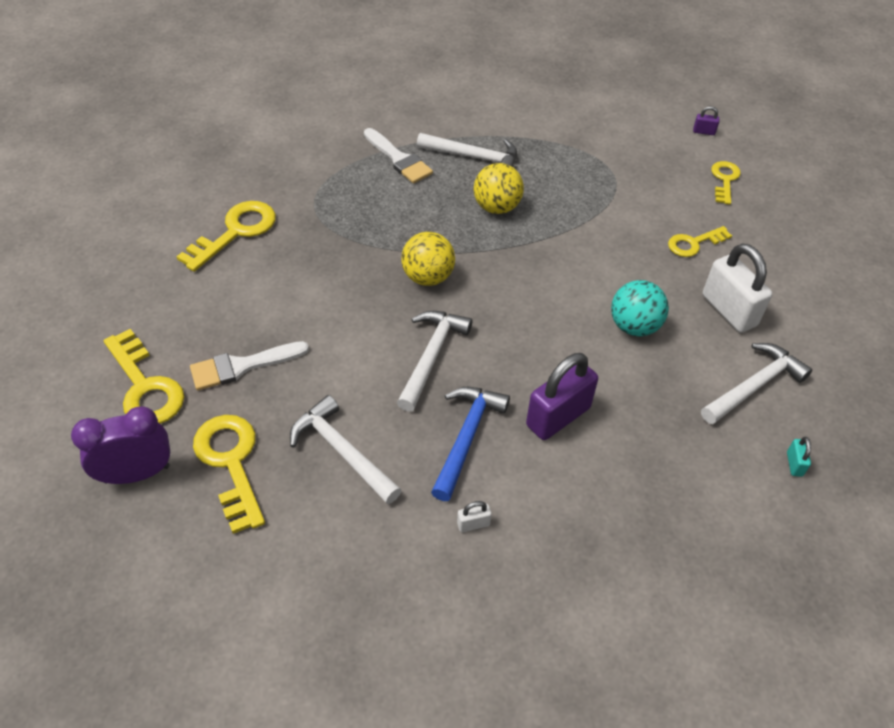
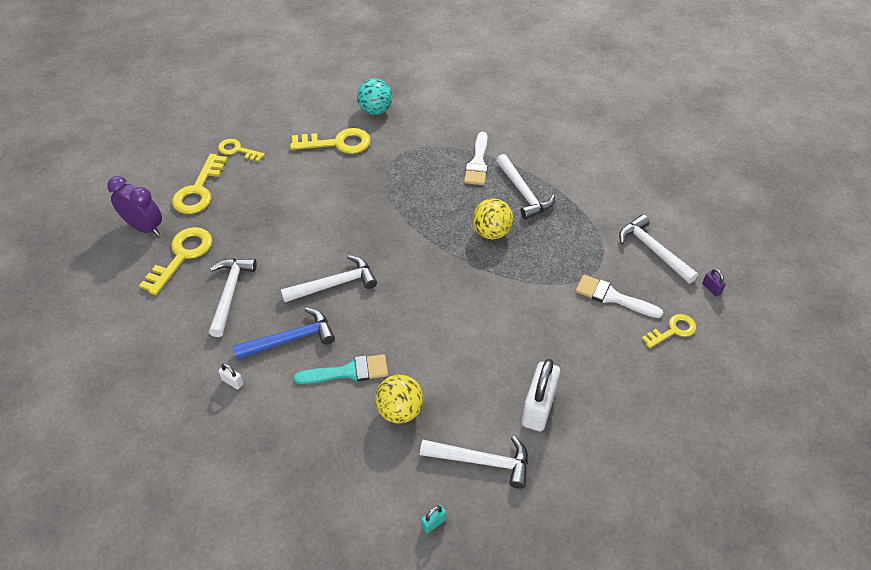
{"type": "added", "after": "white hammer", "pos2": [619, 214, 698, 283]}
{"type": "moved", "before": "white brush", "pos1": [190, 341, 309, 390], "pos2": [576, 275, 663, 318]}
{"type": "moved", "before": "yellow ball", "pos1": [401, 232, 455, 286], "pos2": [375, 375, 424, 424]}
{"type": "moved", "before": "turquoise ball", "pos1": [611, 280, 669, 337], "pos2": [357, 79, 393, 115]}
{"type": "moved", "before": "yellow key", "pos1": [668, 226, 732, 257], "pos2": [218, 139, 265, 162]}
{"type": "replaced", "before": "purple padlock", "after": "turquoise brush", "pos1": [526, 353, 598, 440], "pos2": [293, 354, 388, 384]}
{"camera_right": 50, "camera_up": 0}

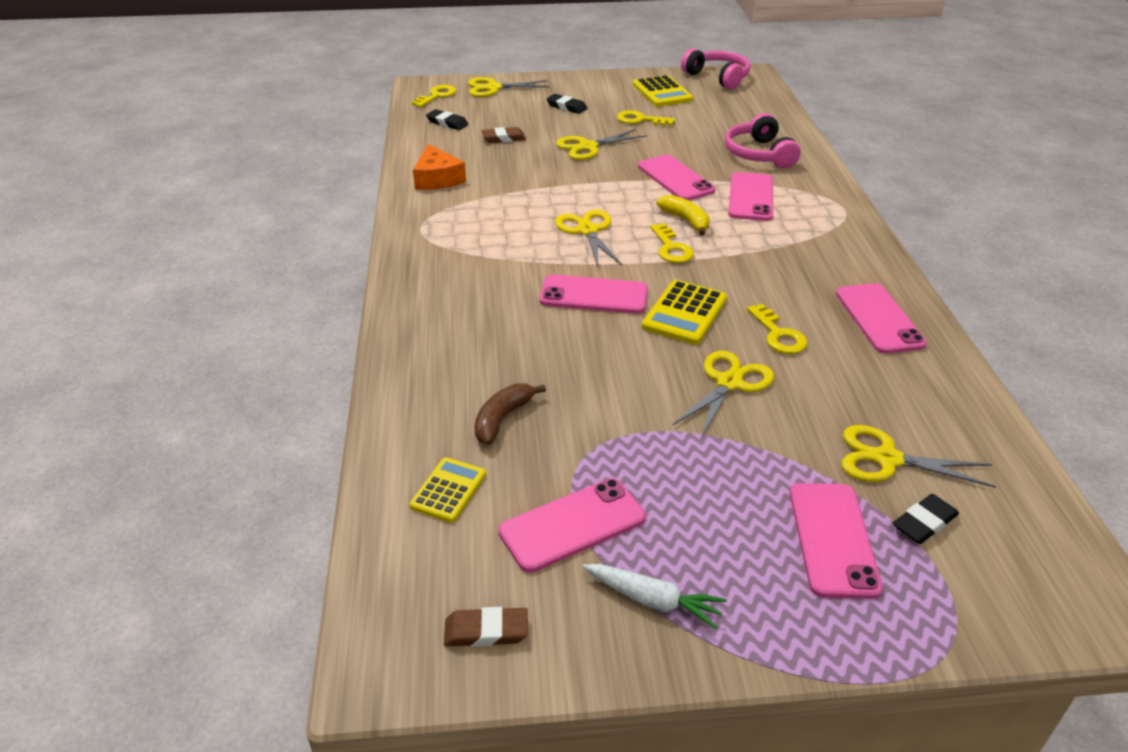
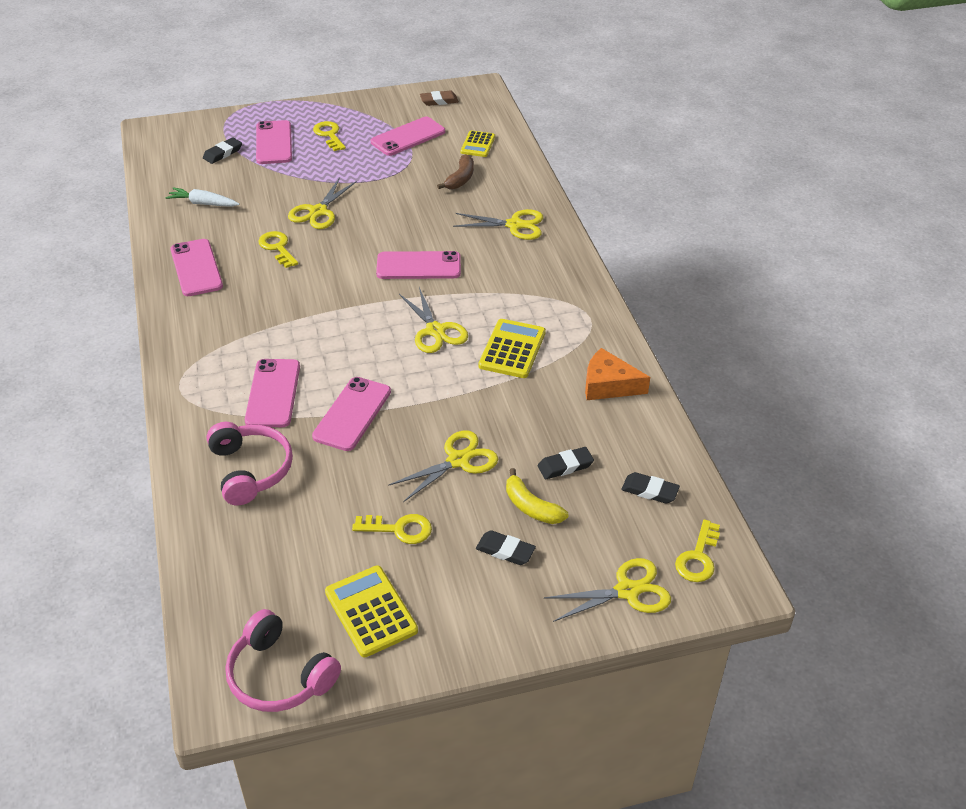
{"type": "moved", "before": "white carrot", "pos1": [583, 564, 727, 629], "pos2": [165, 187, 239, 207]}
{"type": "moved", "before": "yellow calculator", "pos1": [642, 280, 727, 345], "pos2": [479, 319, 546, 378]}
{"type": "moved", "before": "yellow key", "pos1": [650, 223, 694, 263], "pos2": [313, 121, 346, 151]}
{"type": "moved", "before": "yellow banana", "pos1": [656, 195, 710, 236], "pos2": [506, 468, 568, 524]}
{"type": "moved", "before": "yellow scissors", "pos1": [842, 425, 996, 488], "pos2": [453, 209, 543, 240]}
{"type": "recoloured", "before": "brown eraser", "after": "black eraser", "pos1": [482, 127, 526, 143], "pos2": [538, 447, 594, 479]}
{"type": "turned", "before": "orange cheese", "pos1": [413, 144, 466, 190], "pos2": [585, 348, 650, 400], "turn": -45}
{"type": "turned", "before": "pink phone", "pos1": [638, 155, 715, 201], "pos2": [312, 377, 391, 451], "turn": 60}
{"camera_right": 170, "camera_up": 5}

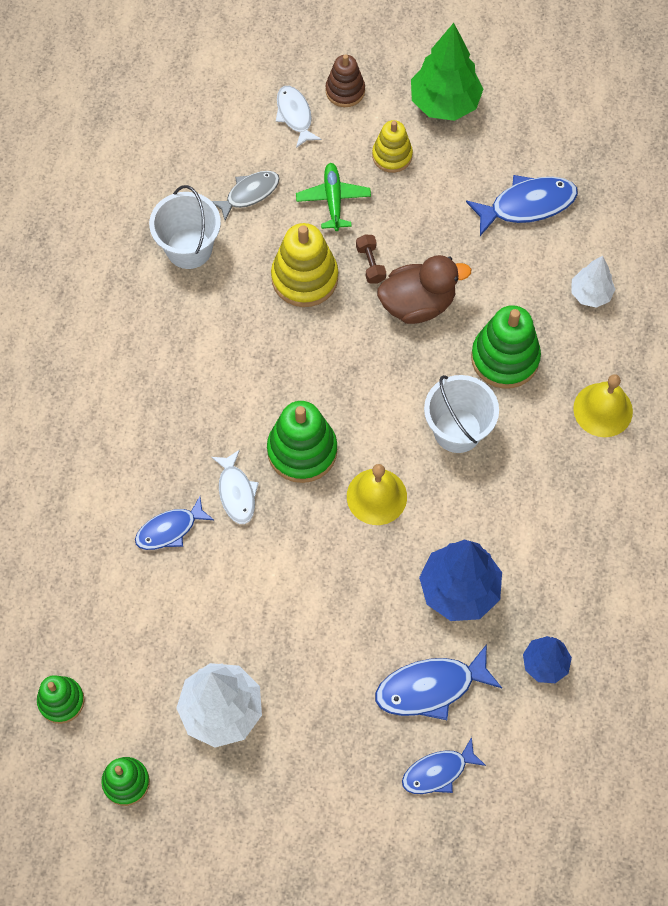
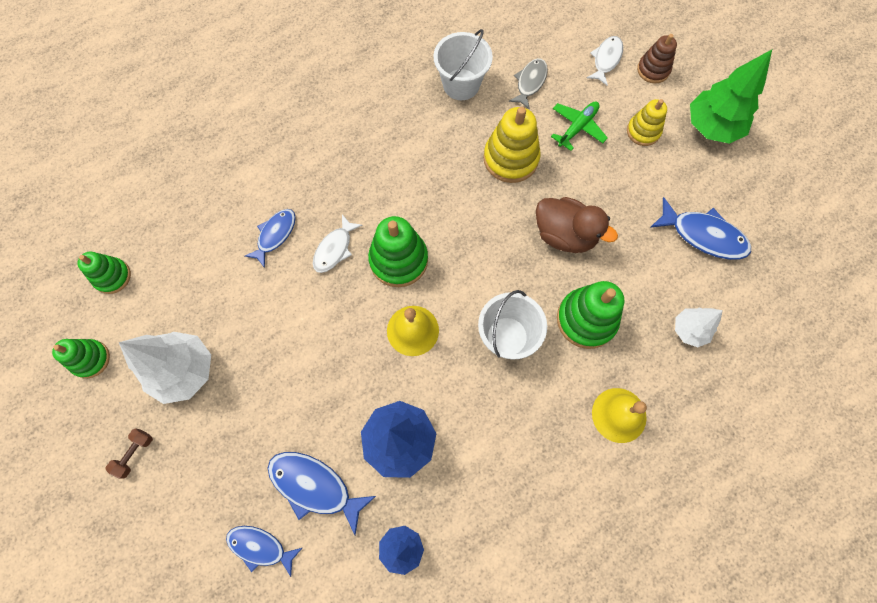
{"type": "moved", "before": "brown dumbbell", "pos1": [356, 234, 386, 284], "pos2": [105, 428, 153, 479]}
{"type": "turned", "before": "blue fish", "pos1": [135, 496, 214, 550], "pos2": [245, 209, 296, 268], "turn": 105}
{"type": "turned", "before": "grey fish", "pos1": [212, 171, 280, 221], "pos2": [509, 58, 548, 110], "turn": -75}
{"camera_right": 45, "camera_up": 5}

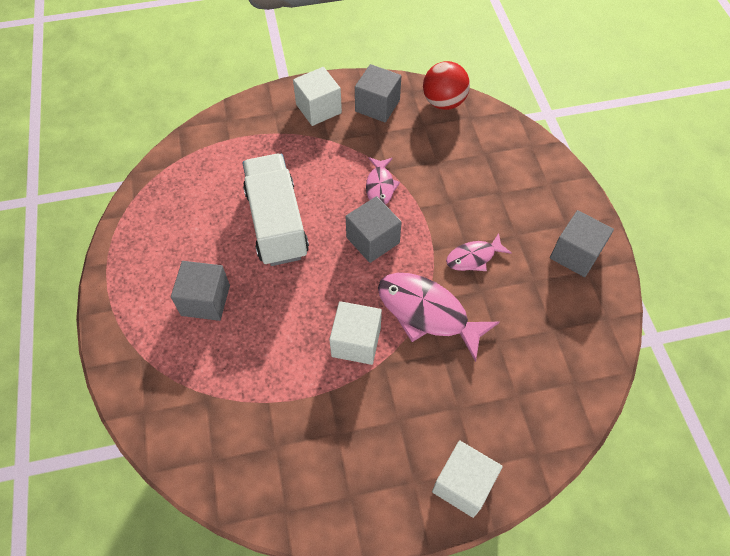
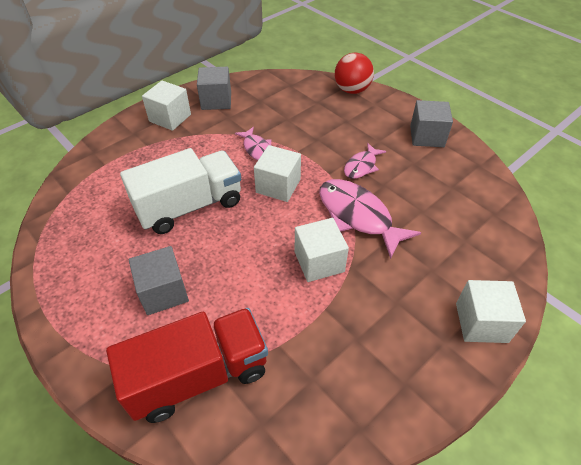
{"type": "added", "after": "red truck", "pos2": [106, 308, 268, 423]}
{"type": "moved", "before": "red ball", "pos1": [423, 61, 470, 110], "pos2": [335, 53, 374, 94]}
{"type": "recoloured", "before": "grey cube", "after": "white cube", "pos1": [345, 196, 402, 263], "pos2": [254, 145, 301, 202]}
{"type": "turned", "before": "white truck", "pos1": [242, 154, 309, 266], "pos2": [120, 148, 241, 234], "turn": 105}
{"type": "turned", "before": "pink fish", "pos1": [378, 273, 500, 362], "pos2": [319, 179, 421, 259], "turn": 45}
{"camera_right": -30, "camera_up": -10}

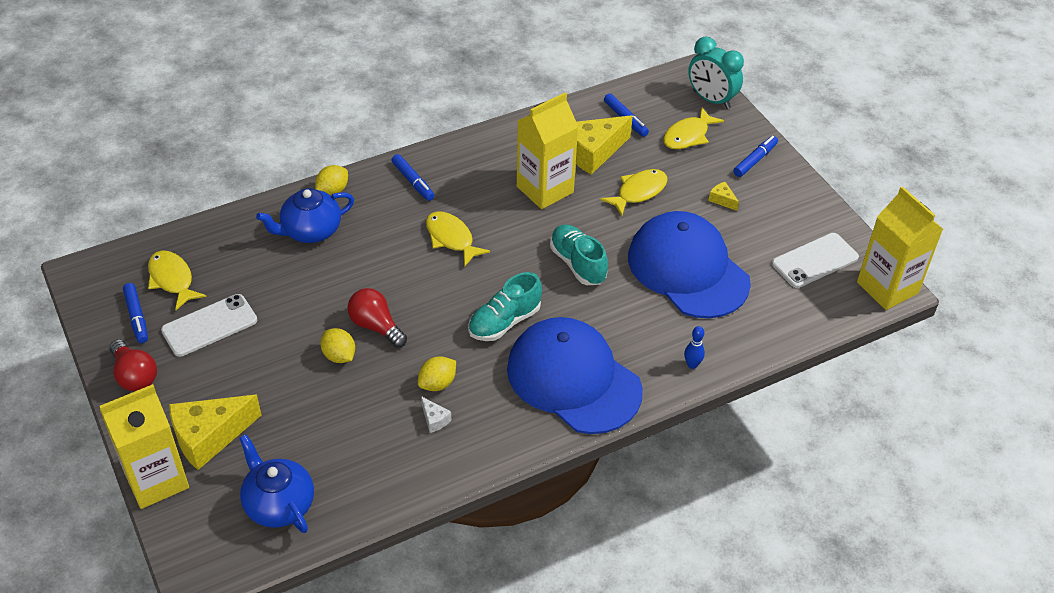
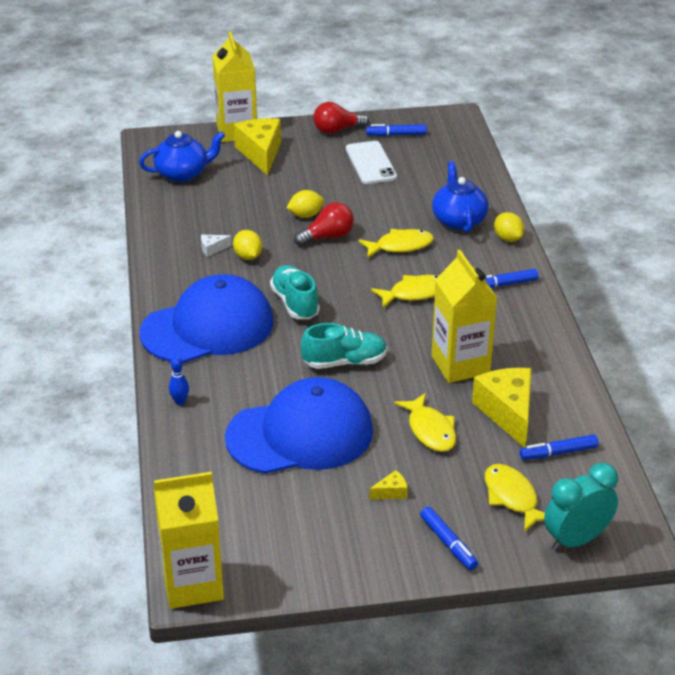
{"type": "removed", "before": "white phone", "pos1": [772, 233, 859, 288]}
{"type": "moved", "before": "yellow fish", "pos1": [148, 250, 207, 311], "pos2": [359, 229, 434, 258]}
{"camera_right": 110, "camera_up": -10}

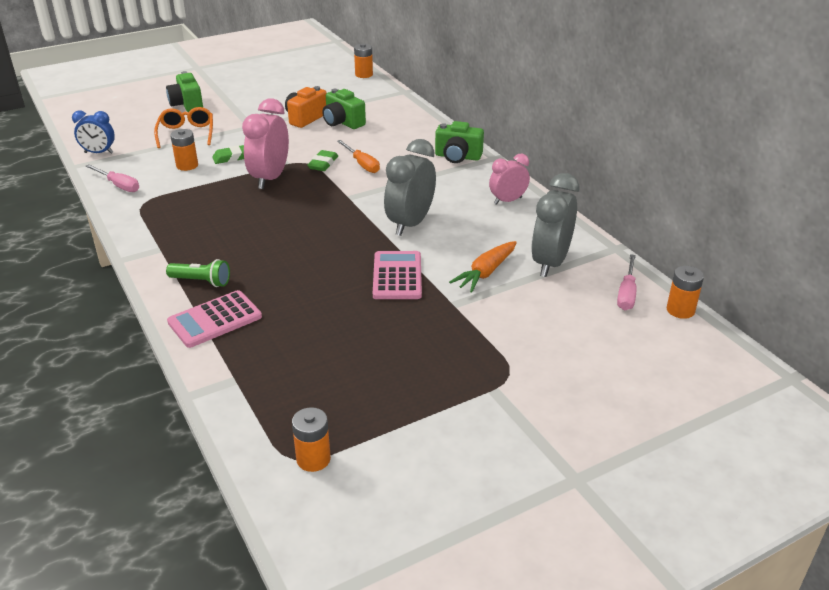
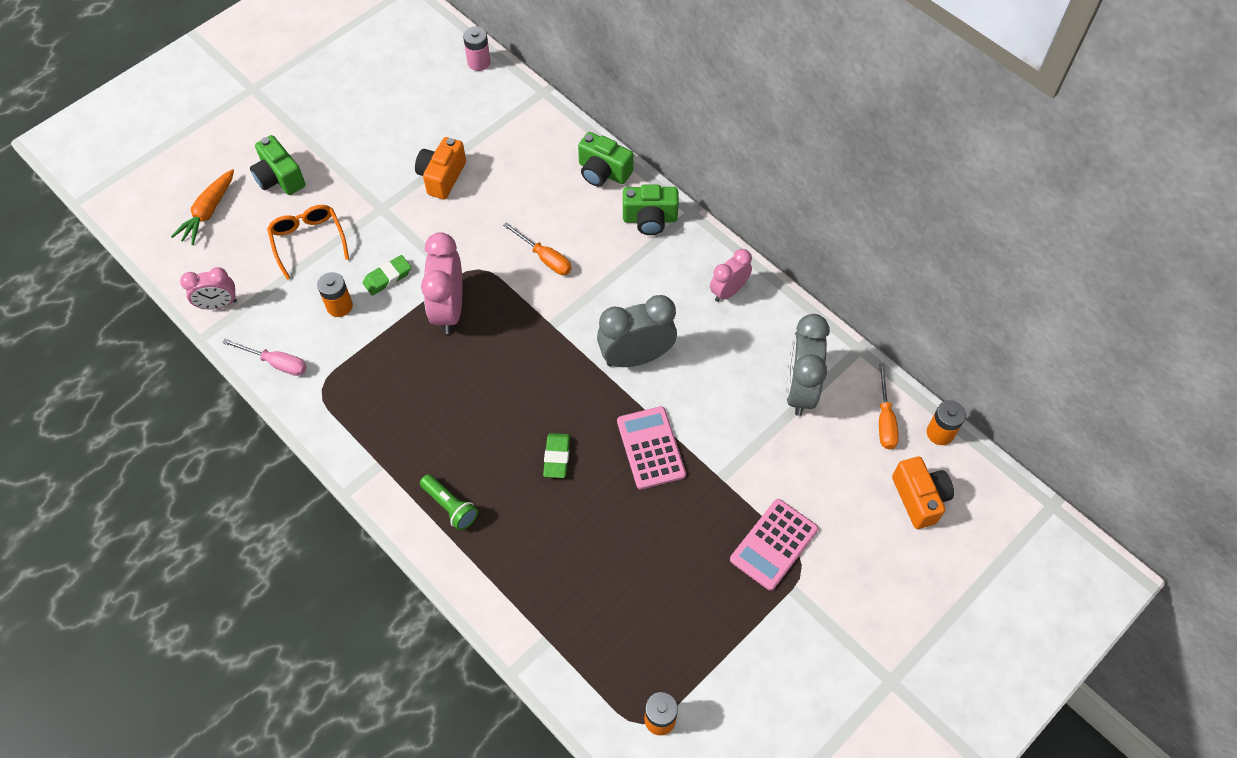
{"type": "added", "after": "orange camera", "pos2": [892, 456, 954, 529]}
{"type": "moved", "before": "pink calculator", "pos1": [167, 290, 262, 348], "pos2": [730, 499, 818, 591]}
{"type": "moved", "before": "green eraser", "pos1": [307, 150, 338, 171], "pos2": [543, 433, 570, 478]}
{"type": "moved", "before": "green camera", "pos1": [322, 89, 366, 129], "pos2": [578, 132, 633, 186]}
{"type": "moved", "before": "orange carrot", "pos1": [449, 241, 517, 293], "pos2": [171, 169, 234, 245]}
{"type": "recoloured", "before": "blue clock", "after": "pink clock", "pos1": [72, 110, 115, 154], "pos2": [180, 267, 237, 310]}
{"type": "recoloured", "before": "orange battery", "after": "pink battery", "pos1": [354, 43, 373, 78], "pos2": [463, 26, 491, 71]}
{"type": "recoloured", "before": "pink screwdriver", "after": "orange screwdriver", "pos1": [617, 254, 636, 310], "pos2": [879, 364, 899, 449]}
{"type": "turned", "before": "green flashlight", "pos1": [166, 259, 230, 287], "pos2": [420, 474, 478, 531], "turn": 45}
{"type": "turned", "before": "grey clock", "pos1": [384, 139, 436, 236], "pos2": [597, 295, 677, 367], "turn": 60}
{"camera_right": -15, "camera_up": 25}

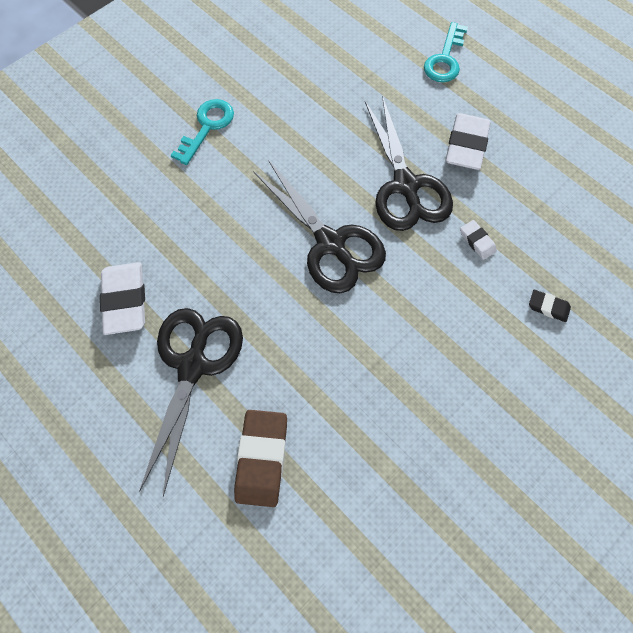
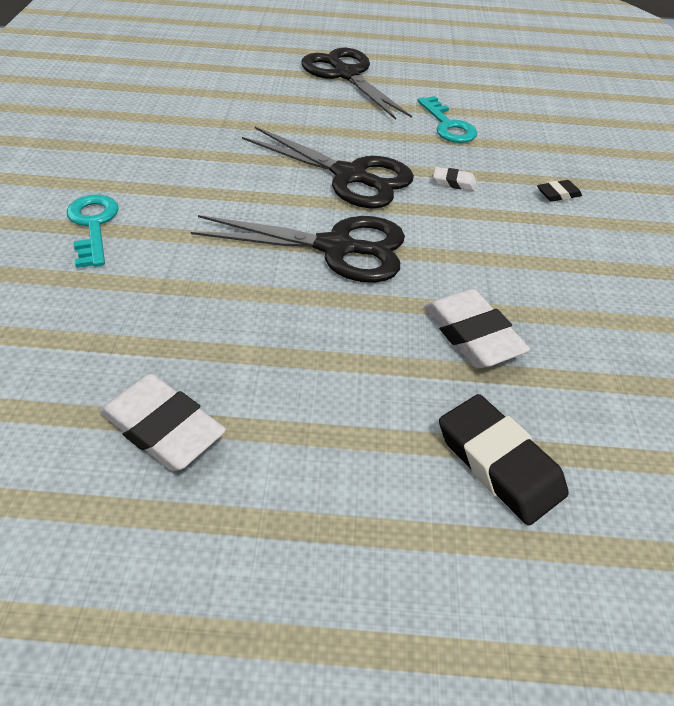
{"type": "moved", "before": "black scissors", "pos1": [140, 308, 243, 497], "pos2": [301, 48, 412, 120]}
{"type": "moved", "before": "turquoise key", "pos1": [424, 22, 468, 82], "pos2": [417, 96, 477, 143]}
{"type": "moved", "before": "white eraser", "pos1": [446, 113, 491, 170], "pos2": [424, 289, 530, 368]}
{"type": "recoloured", "before": "brown eraser", "after": "black eraser", "pos1": [234, 410, 287, 507], "pos2": [439, 394, 568, 526]}
{"camera_right": -45, "camera_up": -20}

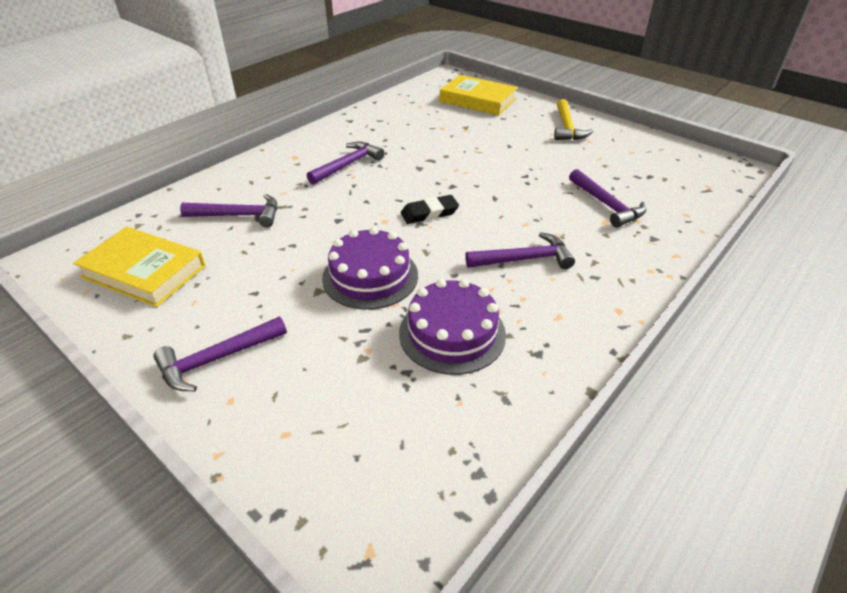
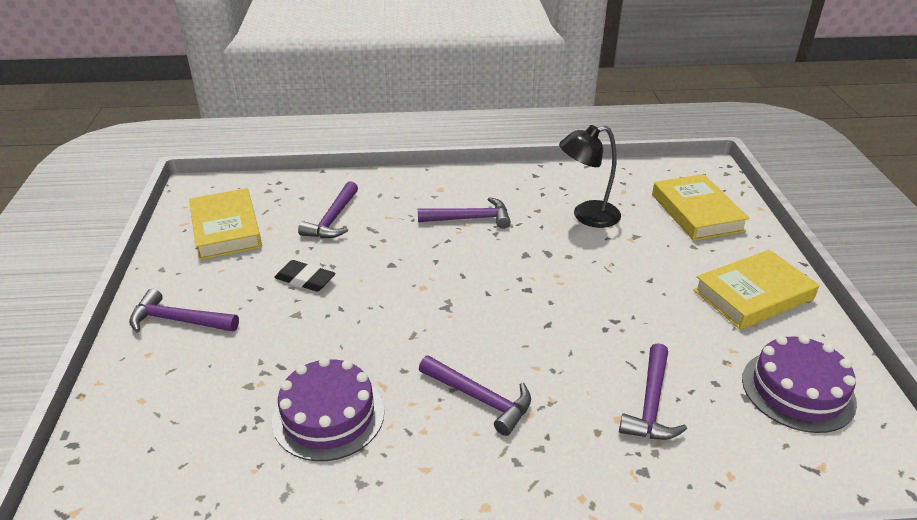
{"type": "added", "after": "black lamp", "pos2": [559, 125, 621, 228]}
{"type": "moved", "before": "purple cake", "pos1": [322, 227, 418, 310], "pos2": [742, 335, 857, 433]}
{"type": "moved", "before": "black eraser", "pos1": [401, 195, 459, 224], "pos2": [274, 260, 336, 292]}
{"type": "replaced", "before": "yellow hammer", "after": "yellow book", "pos1": [554, 99, 593, 140], "pos2": [693, 250, 819, 330]}
{"type": "turned", "before": "purple hammer", "pos1": [180, 194, 277, 227], "pos2": [298, 181, 358, 238], "turn": 60}
{"camera_right": 45, "camera_up": -5}

